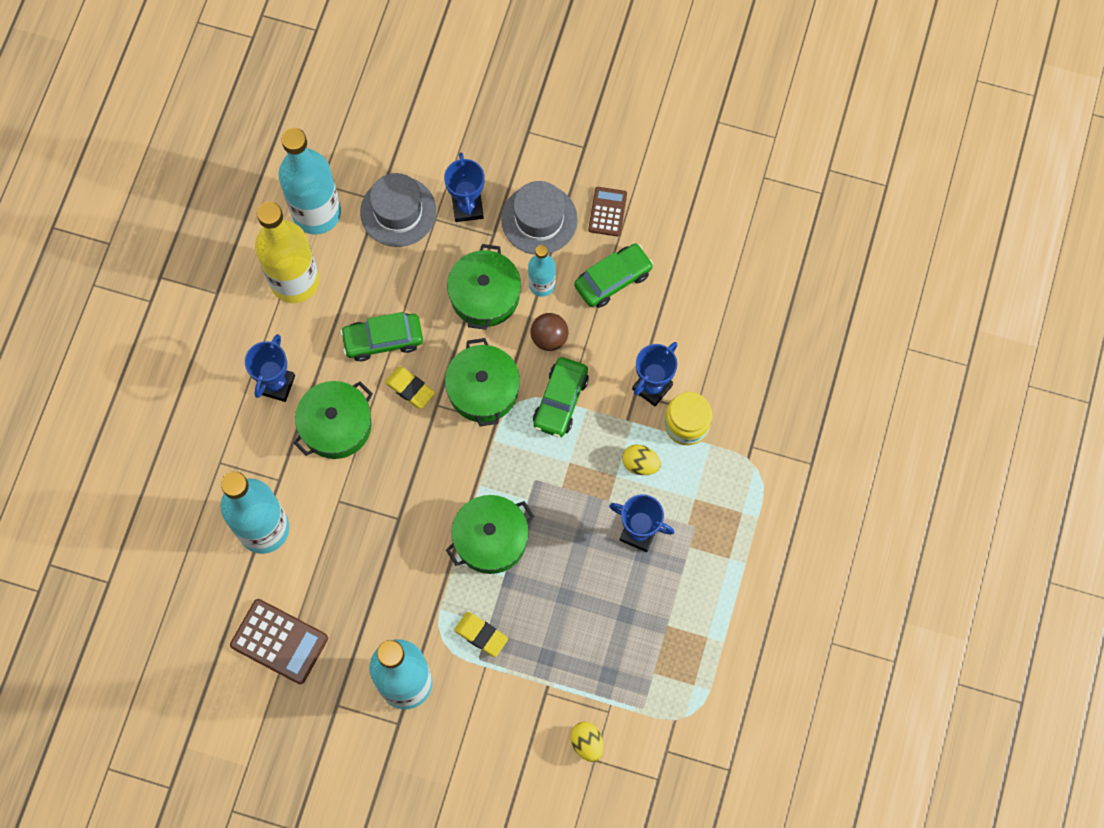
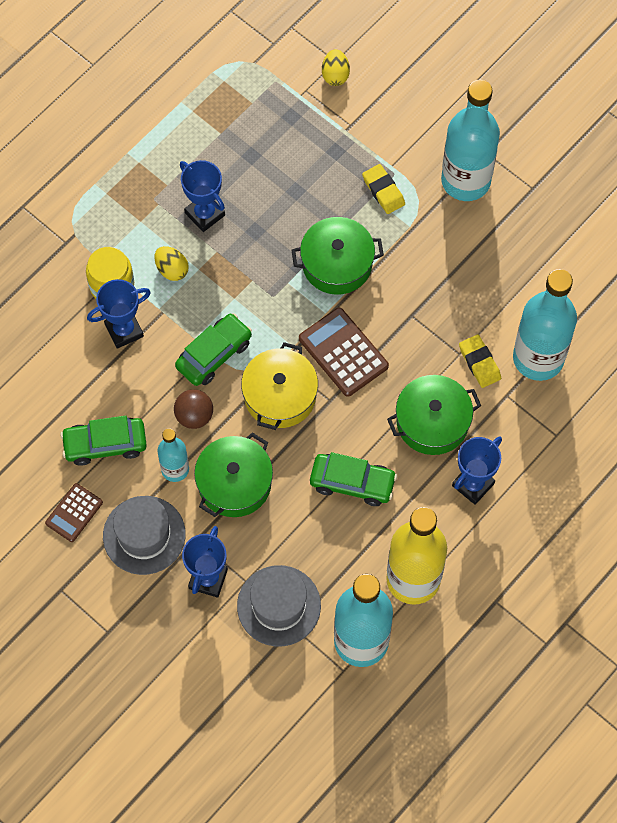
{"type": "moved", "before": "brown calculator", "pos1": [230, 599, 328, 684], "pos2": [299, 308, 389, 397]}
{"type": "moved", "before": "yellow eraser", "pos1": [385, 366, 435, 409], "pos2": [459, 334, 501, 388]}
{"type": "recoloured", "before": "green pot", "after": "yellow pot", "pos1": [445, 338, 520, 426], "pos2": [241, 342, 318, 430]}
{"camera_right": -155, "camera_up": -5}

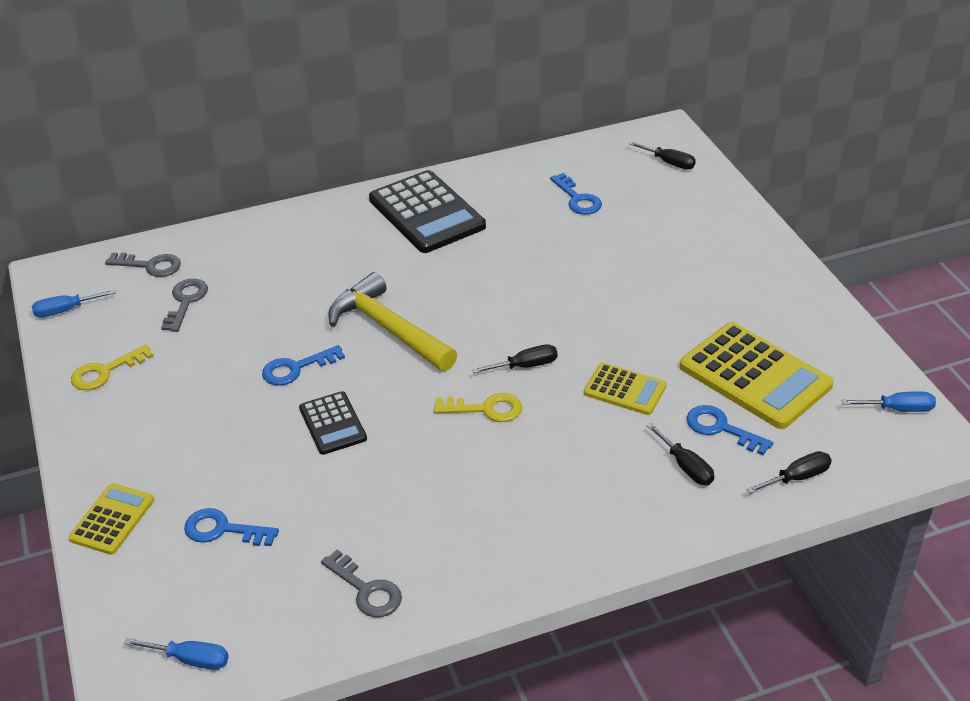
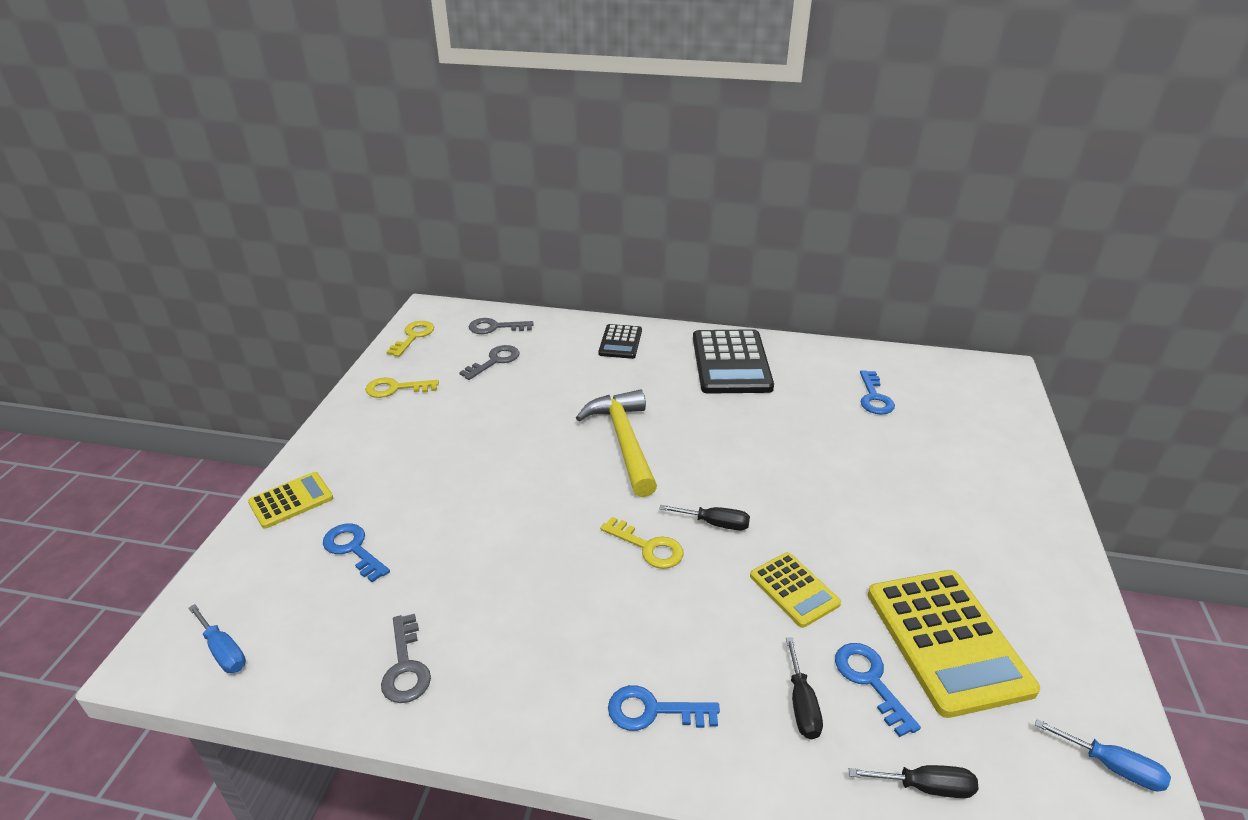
{"type": "removed", "before": "black screwdriver", "pos1": [628, 141, 696, 169]}
{"type": "moved", "before": "blue key", "pos1": [262, 345, 345, 386], "pos2": [608, 685, 720, 731]}
{"type": "moved", "before": "black calculator", "pos1": [299, 391, 367, 455], "pos2": [598, 324, 642, 359]}
{"type": "replaced", "before": "blue screwdriver", "after": "yellow key", "pos1": [32, 290, 116, 317], "pos2": [387, 321, 434, 357]}
{"type": "turned", "before": "grey key", "pos1": [105, 253, 181, 277], "pos2": [469, 318, 533, 334], "turn": 135}
{"camera_right": 30, "camera_up": -5}

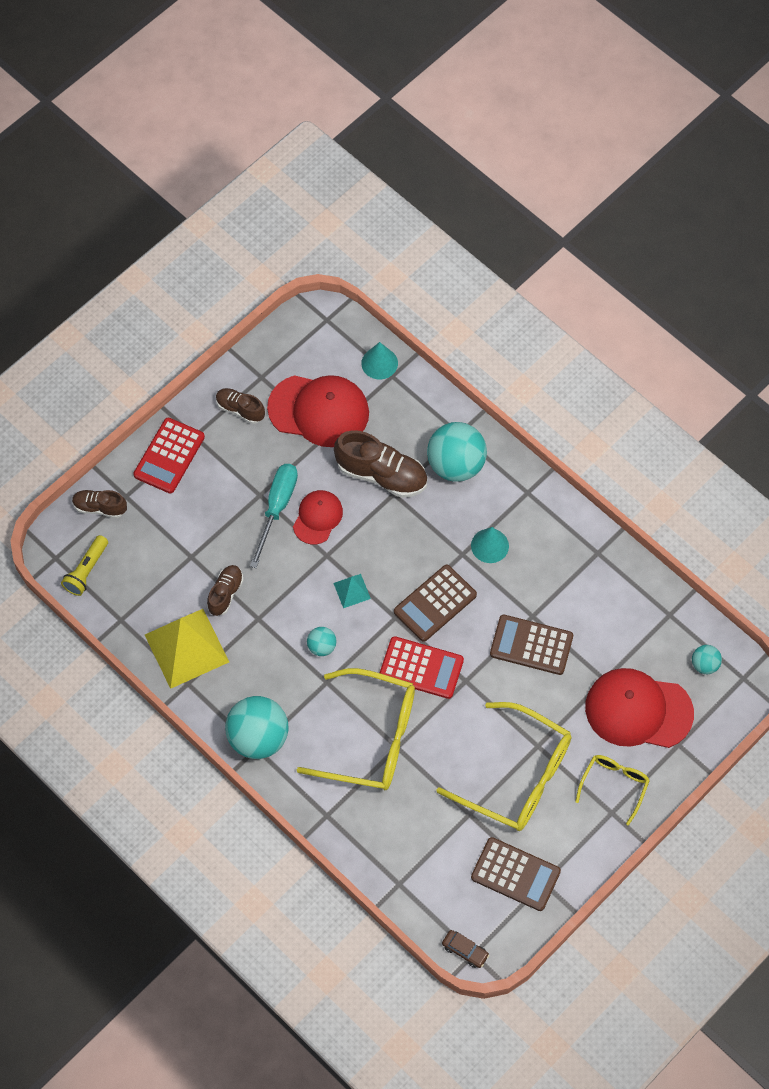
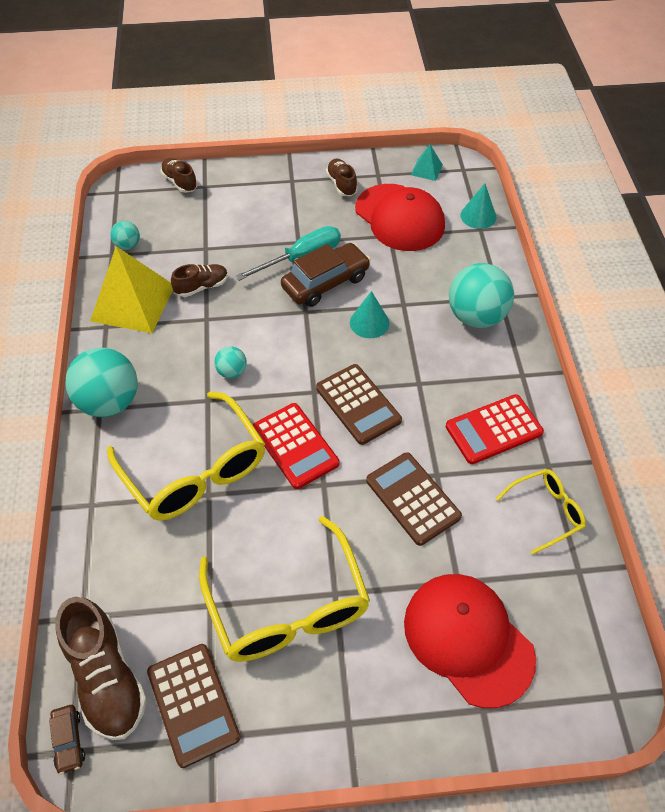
{"type": "removed", "before": "yellow flashlight", "pos1": [61, 535, 108, 596]}
{"type": "moved", "before": "red calculator", "pos1": [133, 418, 205, 493], "pos2": [446, 394, 544, 464]}
{"type": "moved", "before": "brown shoe", "pos1": [334, 430, 427, 498], "pos2": [56, 597, 147, 740]}
{"type": "moved", "before": "turquoise pyramid", "pos1": [334, 574, 371, 608], "pos2": [411, 144, 443, 181]}
{"type": "moved", "before": "turquoise cone", "pos1": [471, 527, 509, 563], "pos2": [350, 291, 389, 338]}
{"type": "moved", "before": "yellow glasses", "pos1": [575, 755, 650, 825], "pos2": [496, 469, 586, 555]}
{"type": "moved", "before": "turquoise ball", "pos1": [692, 645, 722, 674], "pos2": [110, 221, 140, 250]}
{"type": "replaced", "before": "red cap", "after": "brown car", "pos1": [293, 490, 343, 544], "pos2": [281, 243, 371, 307]}
{"type": "turned", "before": "brown calculator", "pos1": [394, 565, 477, 642], "pos2": [316, 364, 402, 445], "turn": -120}
{"camera_right": 40, "camera_up": -10}

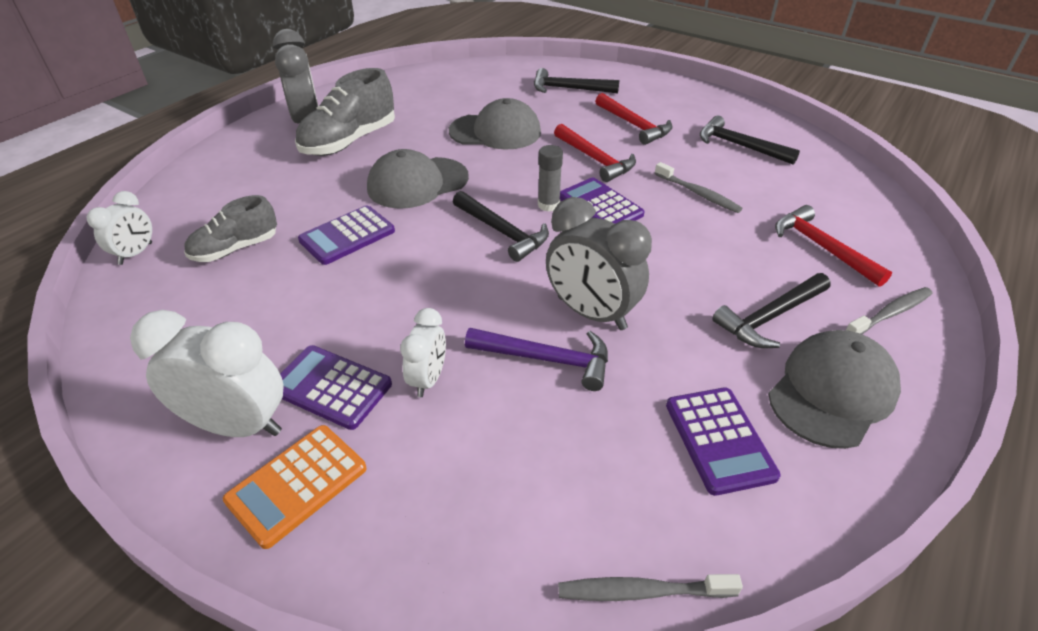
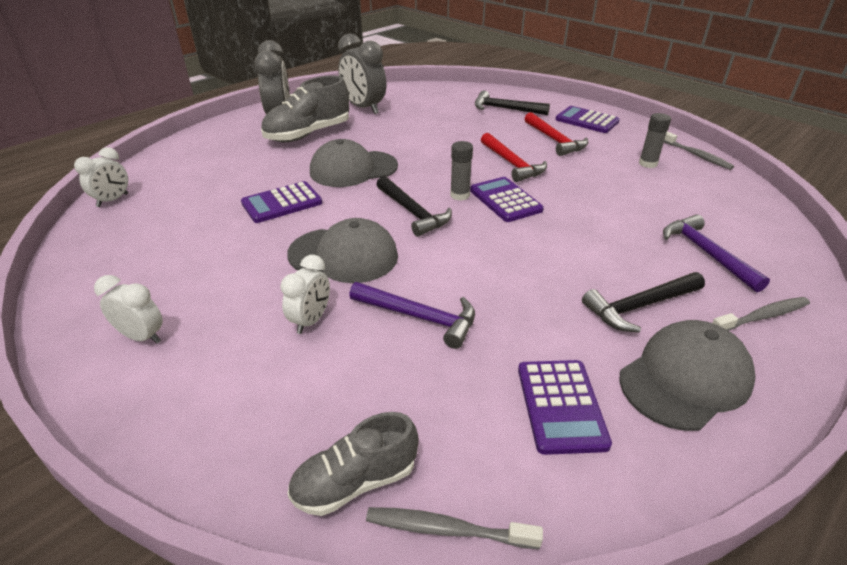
{"type": "removed", "before": "orange calculator", "pos1": [223, 425, 366, 549]}
{"type": "moved", "before": "grey shoe", "pos1": [184, 195, 277, 262], "pos2": [288, 412, 419, 516]}
{"type": "moved", "before": "purple calculator", "pos1": [280, 345, 392, 430], "pos2": [555, 106, 620, 133]}
{"type": "moved", "before": "grey cap", "pos1": [449, 98, 541, 150], "pos2": [287, 218, 398, 283]}
{"type": "moved", "before": "grey clock", "pos1": [546, 197, 652, 330], "pos2": [338, 33, 386, 114]}
{"type": "moved", "before": "grey toothbrush", "pos1": [655, 162, 743, 213], "pos2": [664, 131, 734, 170]}
{"type": "replaced", "before": "black hammer", "after": "grey glue stick", "pos1": [700, 116, 800, 164], "pos2": [639, 113, 671, 168]}
{"type": "recoloured", "before": "red hammer", "after": "purple hammer", "pos1": [775, 205, 892, 287], "pos2": [663, 214, 770, 292]}
{"type": "resized", "before": "white clock", "pos1": [130, 310, 284, 437], "pos2": [94, 275, 163, 343], "scale": 0.57}
{"camera_right": 10, "camera_up": -5}

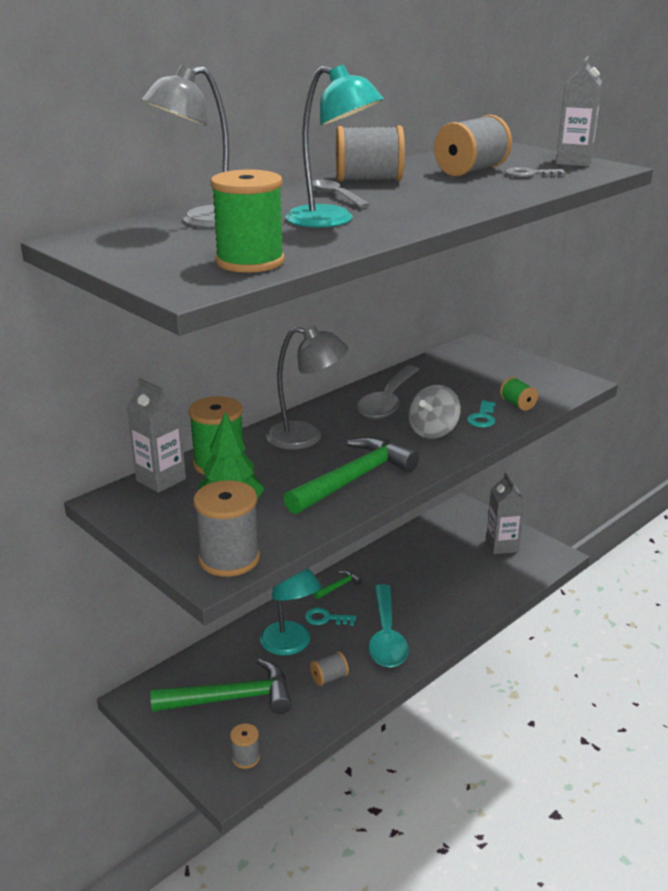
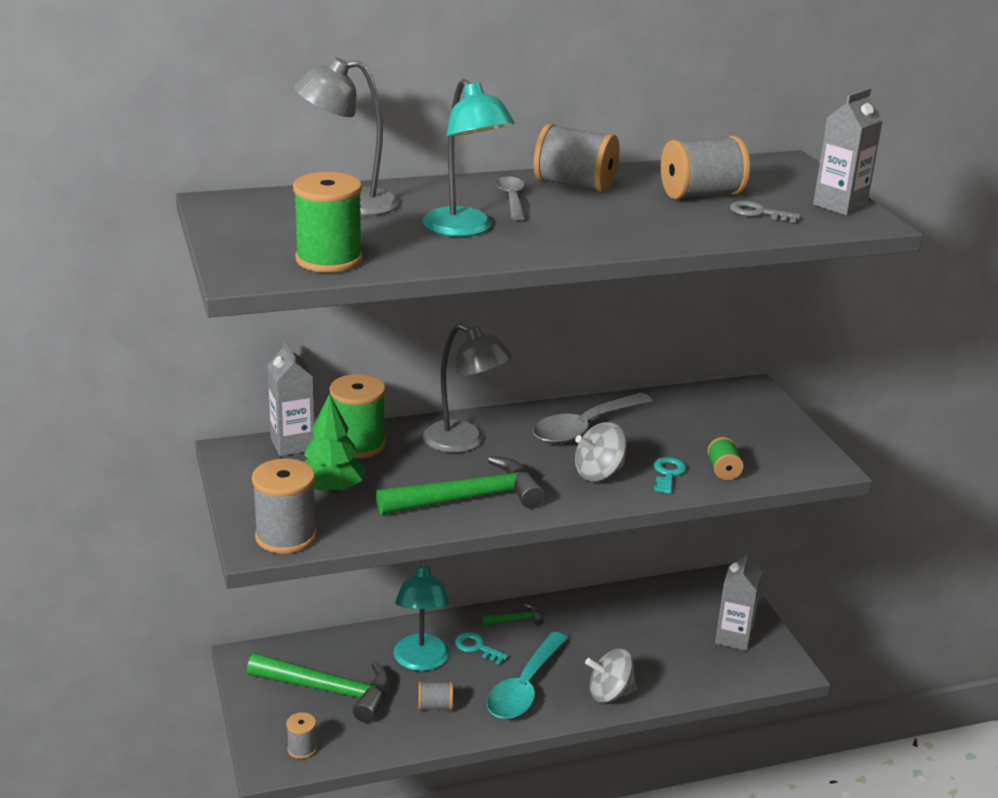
{"type": "added", "after": "grey spinning top", "pos2": [585, 649, 637, 703]}
{"type": "turned", "before": "turquoise key", "pos1": [467, 400, 496, 428], "pos2": [654, 457, 686, 494], "turn": 150}
{"camera_right": 25, "camera_up": 0}

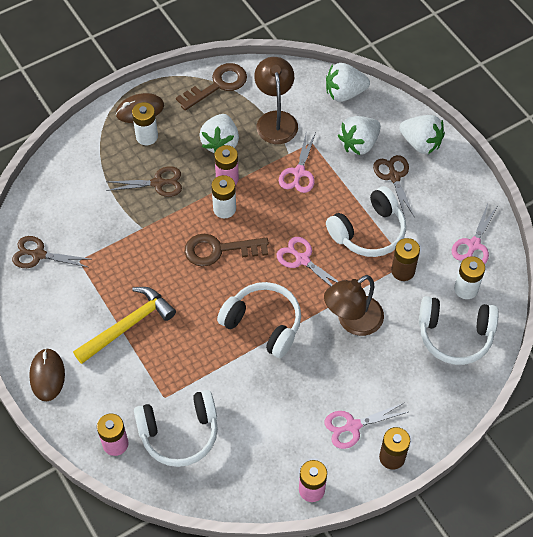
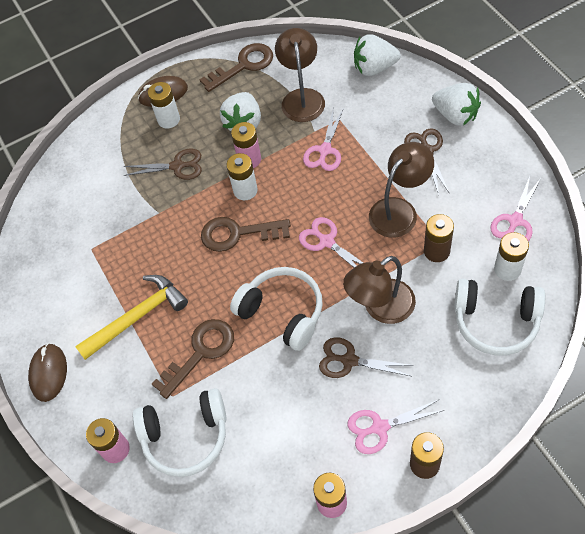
{"type": "removed", "before": "white strawberry", "pos1": [338, 116, 381, 155]}
{"type": "added", "after": "brown key", "pos2": [152, 319, 234, 399]}
{"type": "moved", "before": "brown scissors", "pos1": [12, 236, 90, 268], "pos2": [319, 337, 414, 378]}
{"type": "replaced", "before": "white headphones", "after": "brown lamp", "pos1": [326, 186, 406, 257], "pos2": [369, 142, 434, 238]}
{"camera_right": 10, "camera_up": 0}

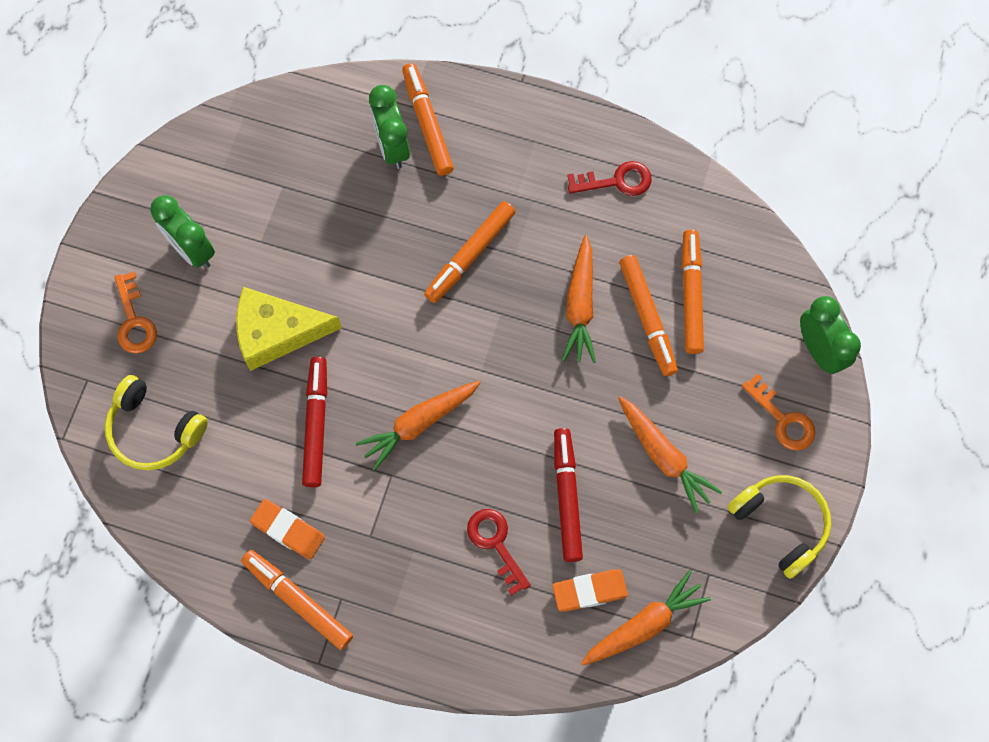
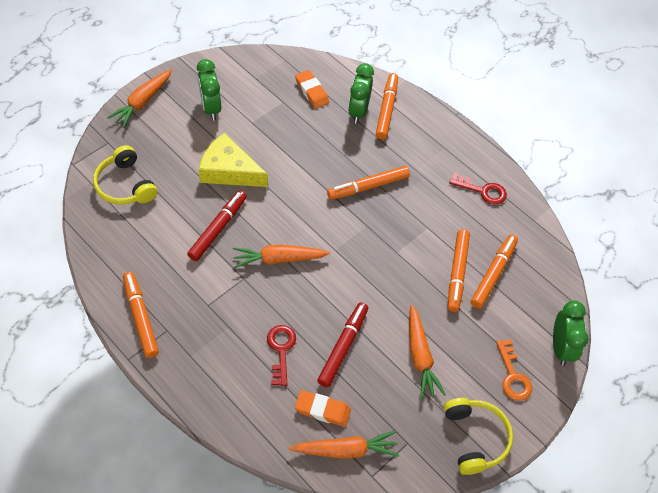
{"type": "removed", "before": "orange key", "pos1": [114, 272, 157, 354]}
{"type": "moved", "before": "orange eraser", "pos1": [250, 499, 325, 560], "pos2": [295, 70, 329, 109]}
{"type": "moved", "before": "orange carrot", "pos1": [562, 235, 596, 363], "pos2": [107, 69, 172, 128]}
{"camera_right": 25, "camera_up": -15}

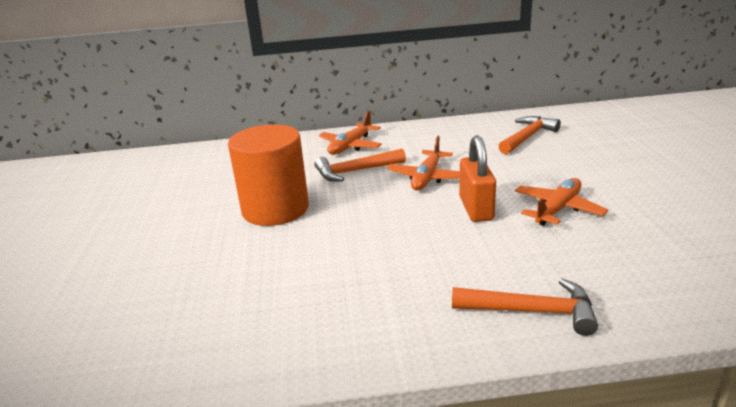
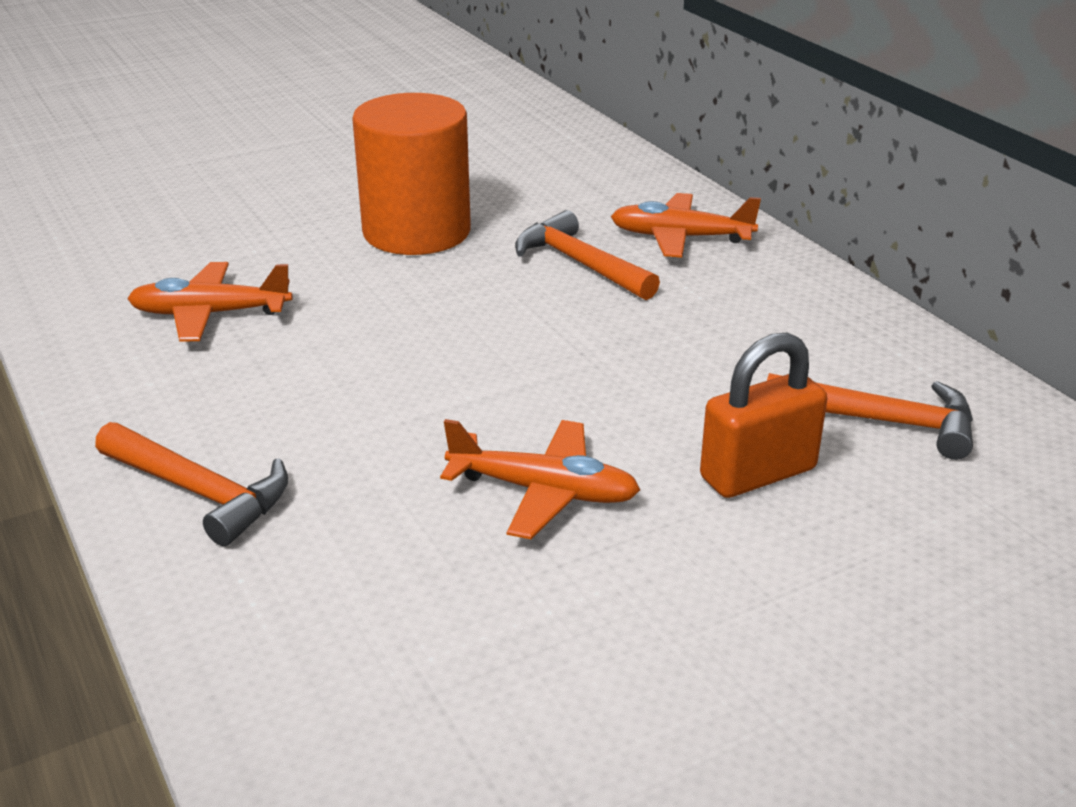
{"type": "moved", "before": "orange plane", "pos1": [387, 136, 460, 190], "pos2": [127, 262, 293, 342]}
{"type": "moved", "before": "orange padlock", "pos1": [459, 135, 496, 222], "pos2": [700, 332, 827, 498]}
{"type": "turned", "before": "orange hammer", "pos1": [452, 278, 598, 336], "pos2": [95, 422, 288, 546], "turn": -45}
{"camera_right": 65, "camera_up": 5}

